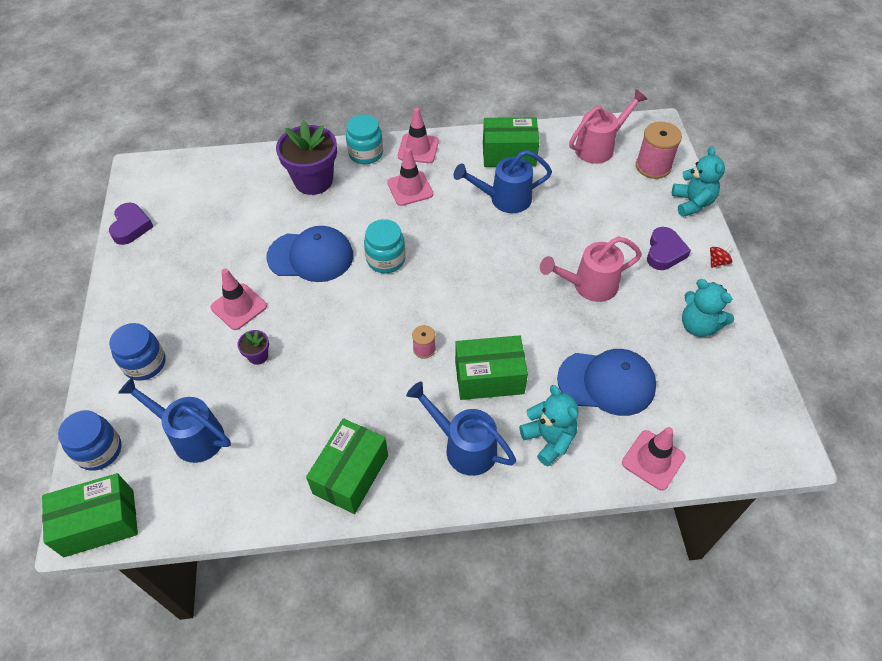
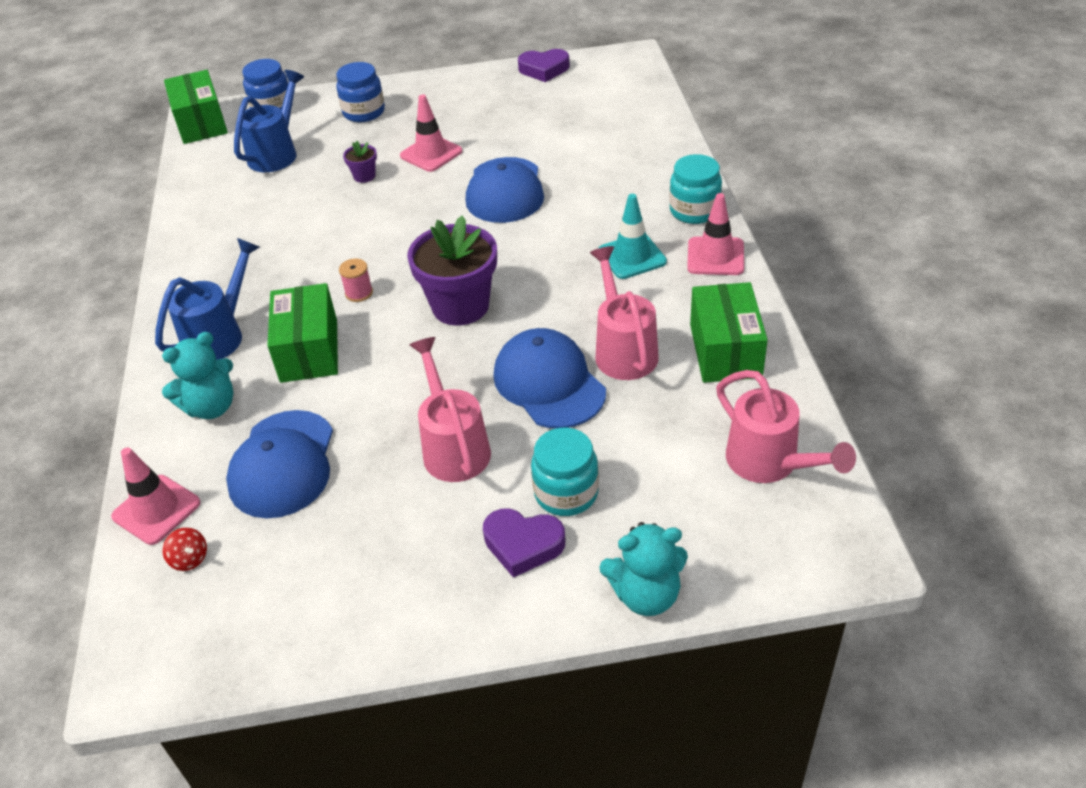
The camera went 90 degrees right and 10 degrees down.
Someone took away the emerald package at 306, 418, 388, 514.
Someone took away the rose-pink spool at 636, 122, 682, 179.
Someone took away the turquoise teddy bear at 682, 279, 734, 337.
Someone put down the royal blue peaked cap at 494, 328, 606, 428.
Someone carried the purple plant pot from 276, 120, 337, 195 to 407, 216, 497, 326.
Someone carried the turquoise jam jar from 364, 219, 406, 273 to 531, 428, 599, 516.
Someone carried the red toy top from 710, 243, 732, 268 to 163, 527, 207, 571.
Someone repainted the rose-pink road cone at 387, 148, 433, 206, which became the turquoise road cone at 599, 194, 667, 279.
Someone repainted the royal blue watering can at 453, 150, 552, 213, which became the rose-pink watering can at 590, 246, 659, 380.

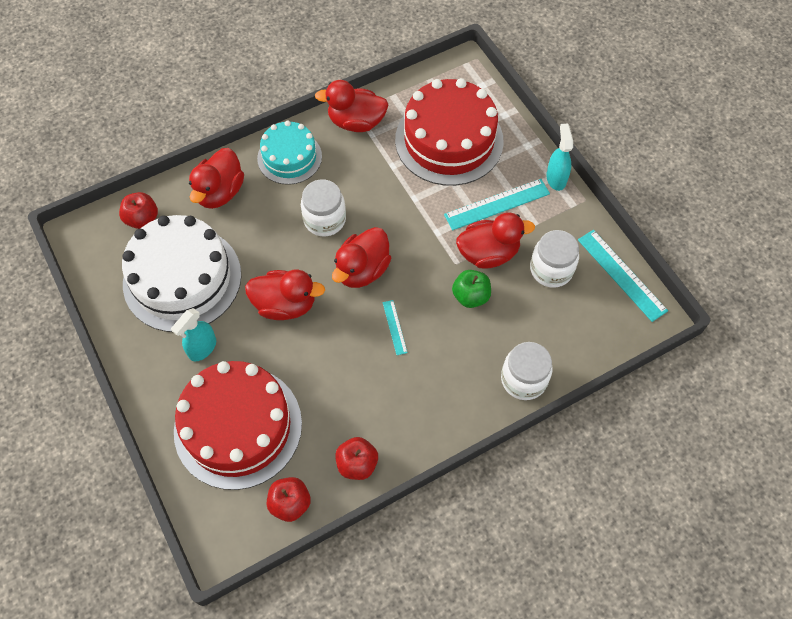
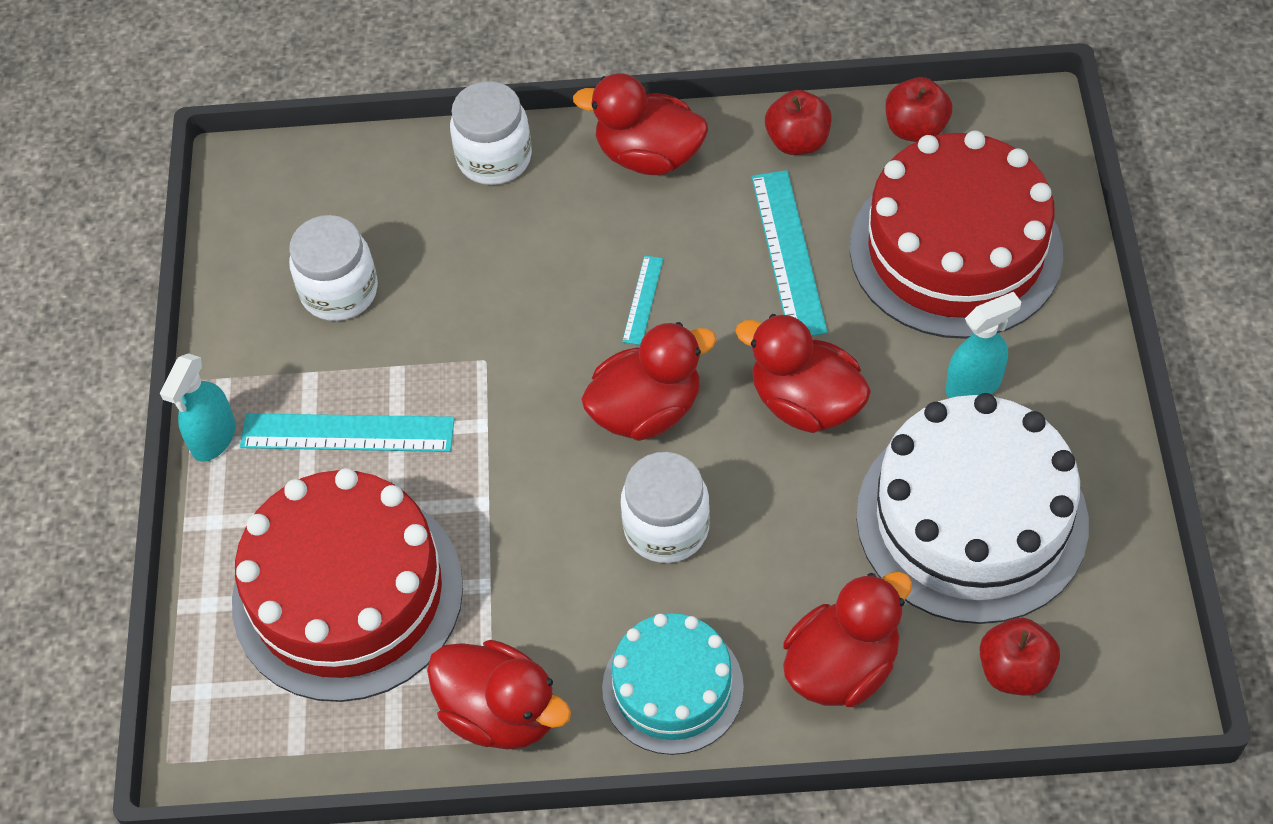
The camera went 150 degrees left and 5 degrees down.
Someone took away the emerald apple at 452, 270, 491, 308.
Someone carried the red toy duck from 456, 212, 535, 269 to 573, 73, 708, 175.
Someone carried the turquoise straightedge from 578, 230, 668, 322 to 751, 170, 828, 336.

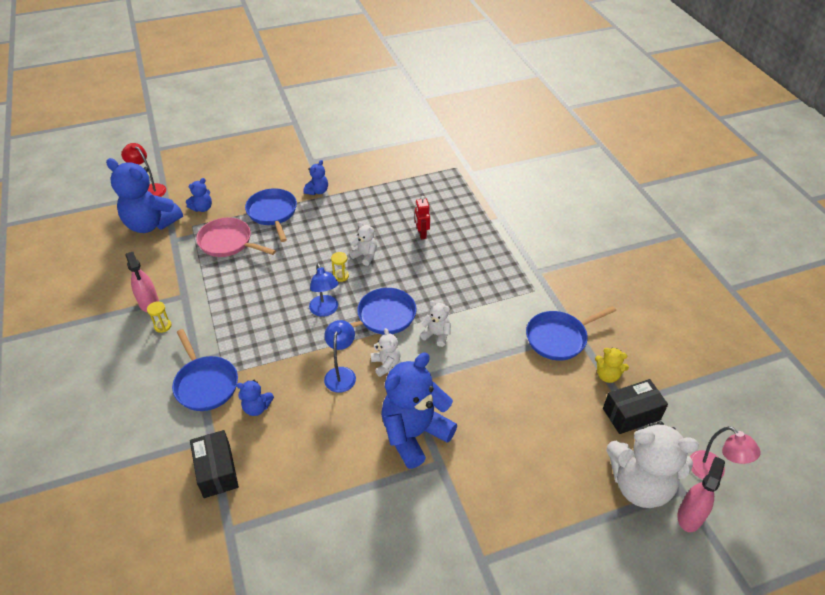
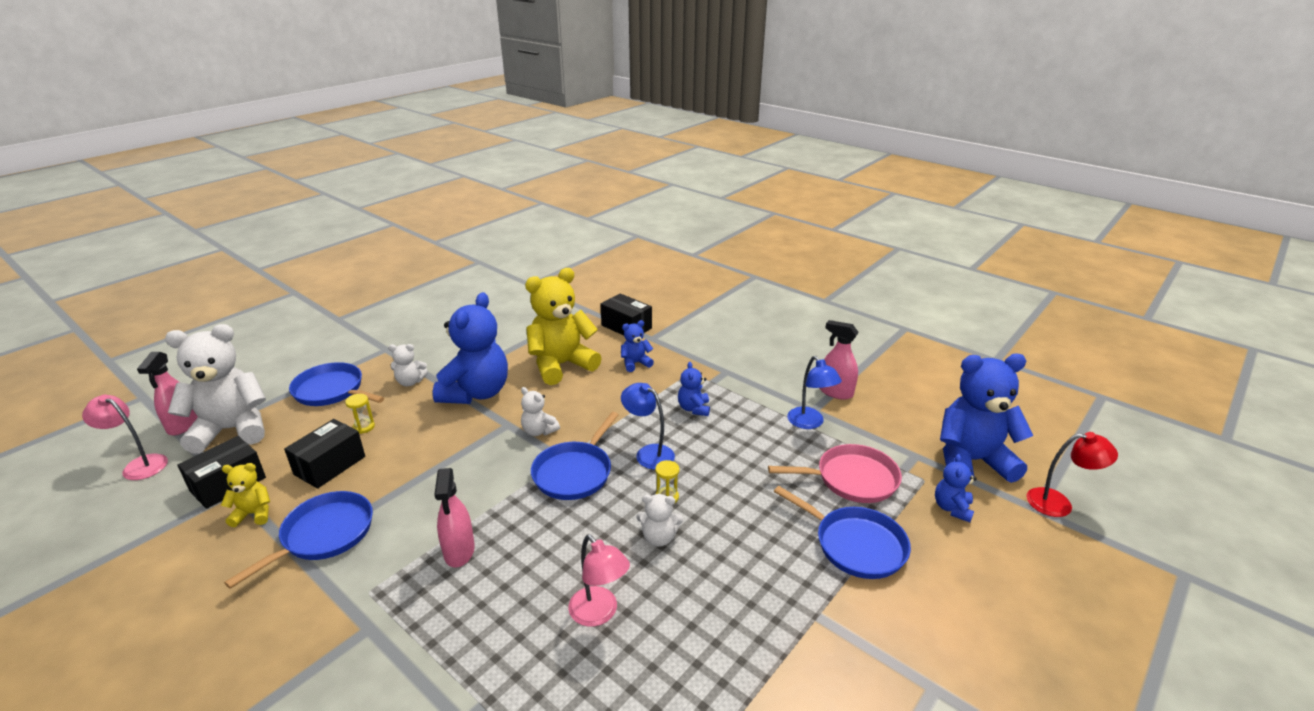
The camera went 150 degrees right and 15 degrees down.
Someone put down the black package at 284, 419, 365, 489.
Someone put down the rose-pink spray bottle at 434, 468, 475, 568.
Someone put down the golden teddy bear at 525, 268, 602, 385.
Someone carried the golden hourglass from 147, 301, 172, 333 to 345, 394, 375, 434.
Someone carried the royal blue frying pan from 172, 329, 238, 411 to 289, 362, 384, 406.
Someone carried the royal blue teddy bear from 303, 160, 328, 195 to 678, 362, 710, 416.
Someone carried the royal blue lamp from 324, 320, 356, 393 to 787, 356, 842, 429.
Someone carried the snow-white teddy bear from 420, 301, 451, 347 to 388, 344, 428, 386.
Someone swapped the red robot at 415, 196, 430, 239 for the rose-pink lamp at 568, 535, 630, 627.

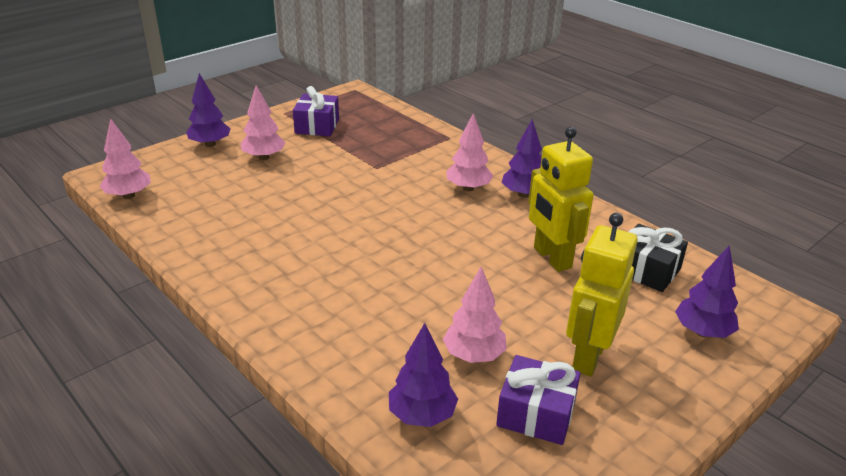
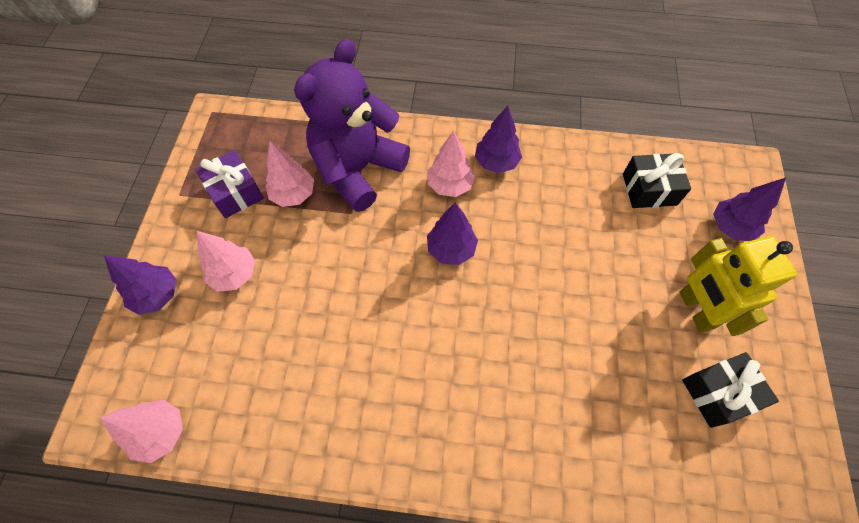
The camera went 40 degrees left and 30 degrees up.
Someone took away the golden robot at 528, 127, 594, 272.
Someone put down the purple teddy bear at 294, 39, 410, 212.
Someone carried the purple tree from 389, 323, 458, 427 to 427, 202, 478, 265.
Someone carried the rose-pink tree from 443, 267, 507, 363 to 265, 141, 314, 207.
Someone repainted the purple wrapped gift at 496, 355, 581, 445, which became the black wrapped gift at 682, 352, 779, 428.

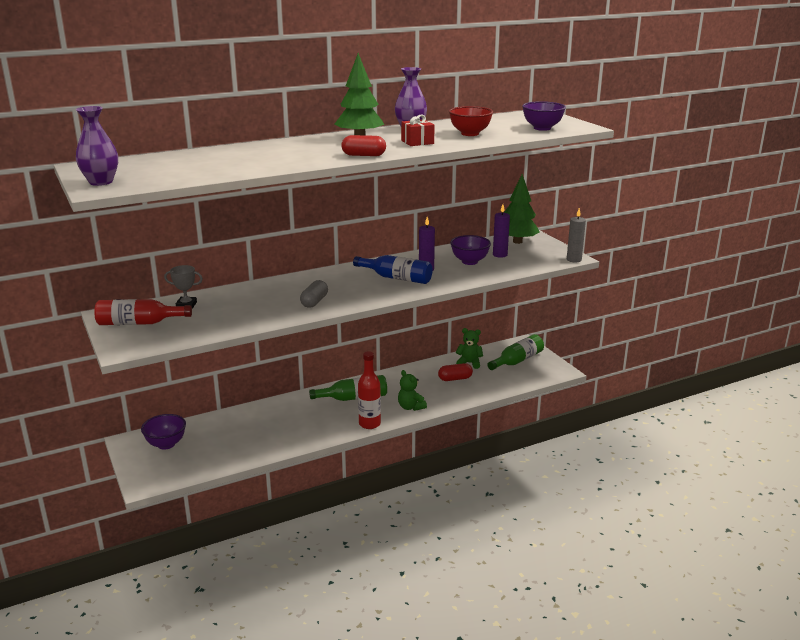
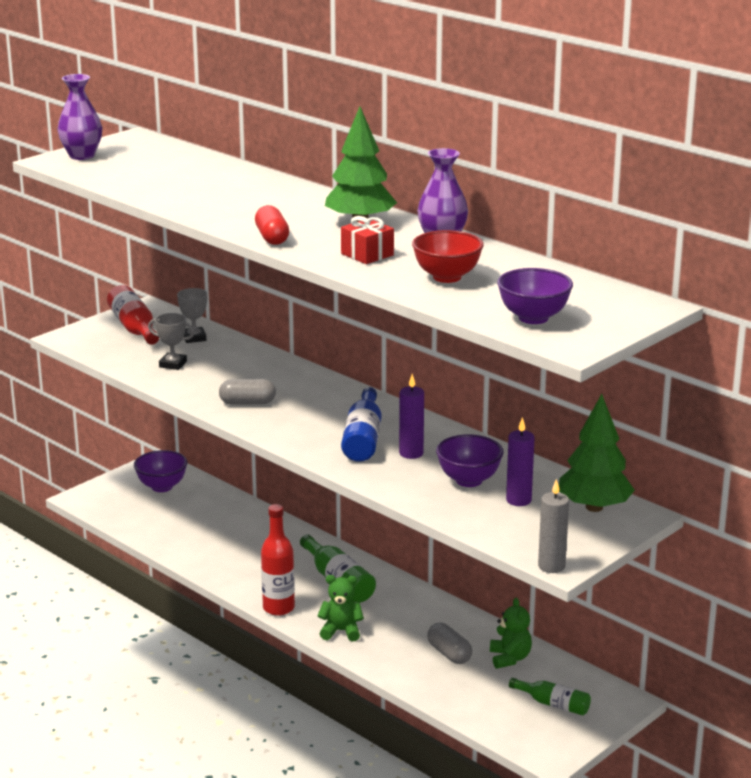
The camera went 70 degrees right and 0 degrees up.
Someone put down the gray award cup at 148, 313, 194, 370.
Someone repainted the red pill at 438, 363, 473, 381, which became the gray pill at 427, 623, 472, 664.
Someone rotated the emerald teddy bear at 398, 370, 427, 411 by 60 degrees clockwise.
Someone scaled the emerald drink bottle at 487, 334, 544, 370 by 0.65.

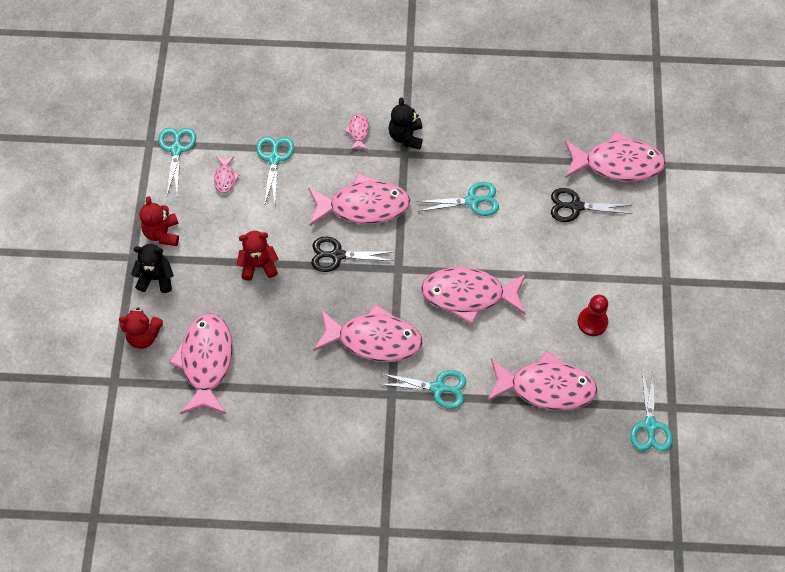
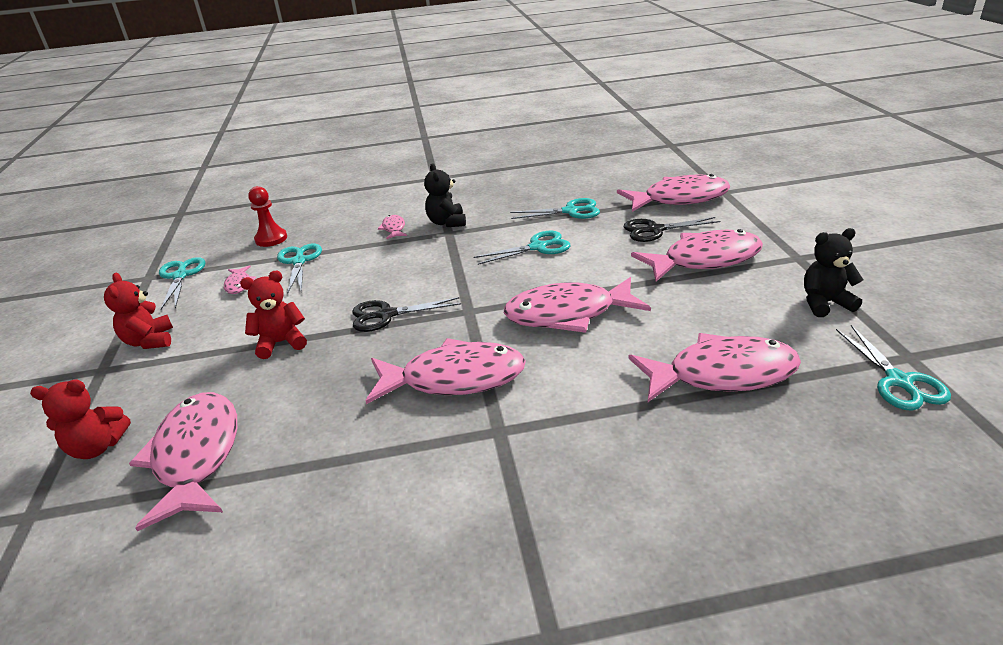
The camera went 10 degrees left and 30 degrees down.
Someone carried the black teddy bear from 131, 244, 174, 293 to 804, 228, 864, 317.
Someone carried the rose-pink toy fish from 308, 173, 411, 226 to 631, 229, 763, 281.
Someone carried the turquoise scissors from 379, 370, 467, 409 to 510, 198, 600, 219.
Someone carried the red chess pawn from 578, 295, 608, 336 to 248, 186, 287, 247.

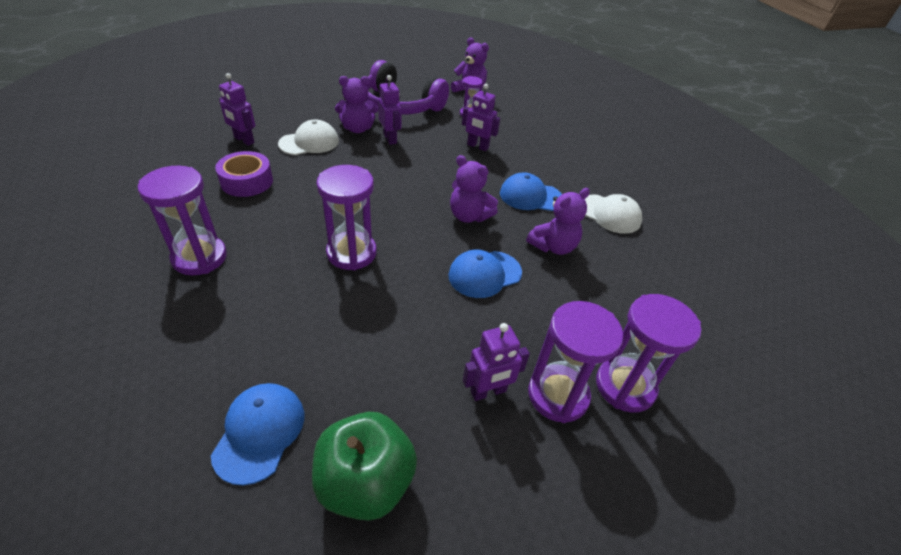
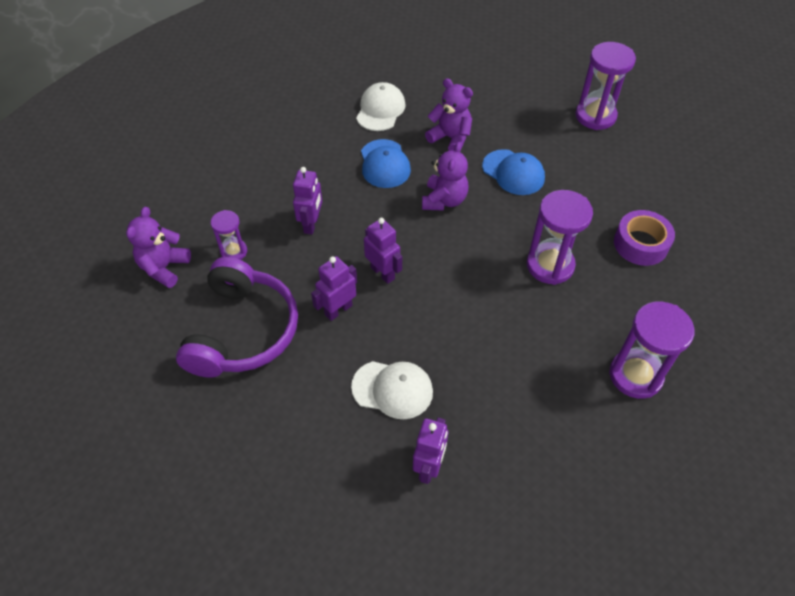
The camera went 105 degrees left and 10 degrees up.
Someone took away the royal blue peaked cap at 211, 383, 304, 486.
Someone took away the emerald apple at 312, 412, 417, 521.
Someone took away the purple teddy bear at 335, 76, 378, 133.
Someone took away the purple hourglass at 596, 294, 701, 413.
Someone carried the purple roll of tape from 215, 151, 273, 197 to 614, 210, 675, 266.
Someone carried the purple robot from 463, 323, 530, 401 to 364, 218, 402, 284.
Someone rotated the snow-white peaked cap at 278, 119, 339, 155 by 150 degrees clockwise.

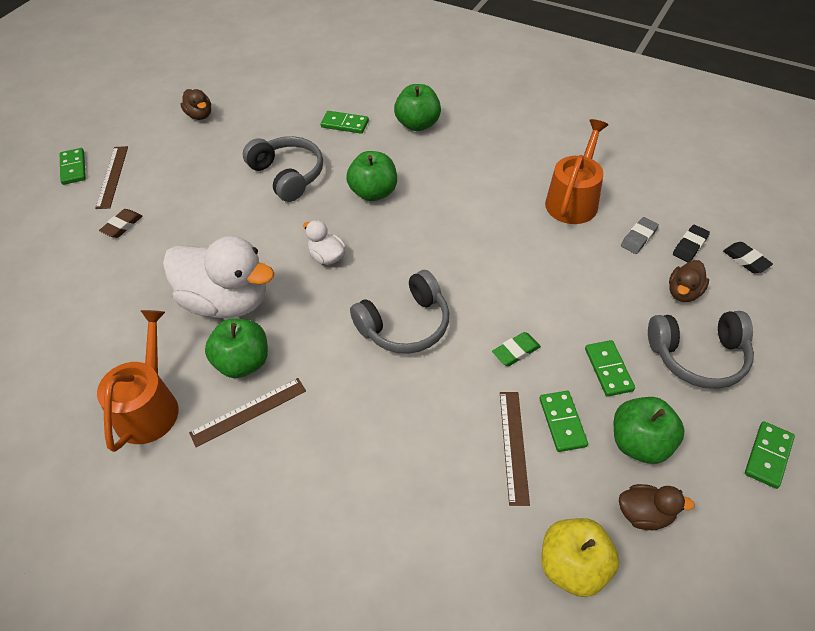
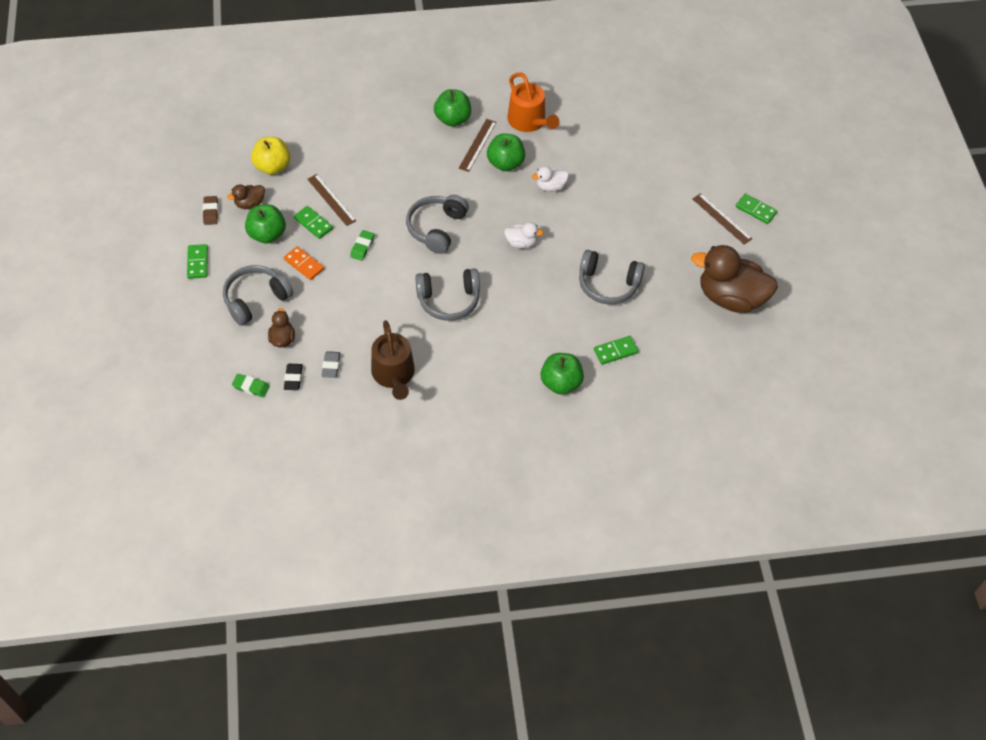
The camera went 140 degrees right and 5 degrees up.
Someone put down the gray over-ear headphones at 415, 268, 480, 321.
Someone carried the dark brown eraser from 99, 209, 142, 238 to 203, 196, 218, 225.
Someone carried the emerald apple from 346, 151, 397, 201 to 434, 89, 471, 127.
Someone repainted the bright orange watering can at 545, 119, 608, 224, which became the dark brown watering can at 371, 320, 415, 400.
Someone repainted the emerald domino piece at 585, 340, 635, 397, which became the bright orange domino piece at 284, 246, 324, 280.
Someone repainted the black eraser at 723, 242, 773, 274, which became the emerald eraser at 232, 374, 270, 397.
Someone scaled the snow-white toy duck at 163, 236, 274, 318 by 0.46.
Someone scaled the dark brown toy duck at 180, 89, 211, 120 by 2.19.

